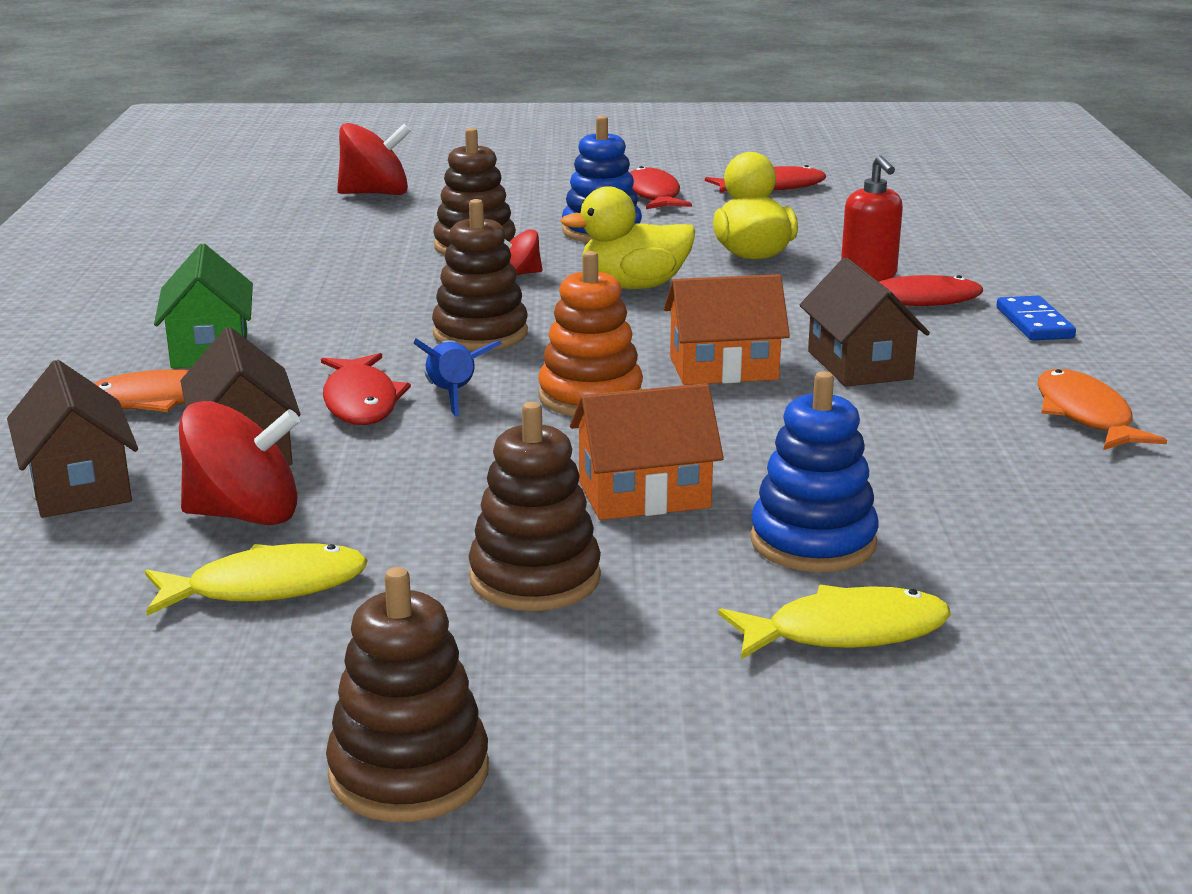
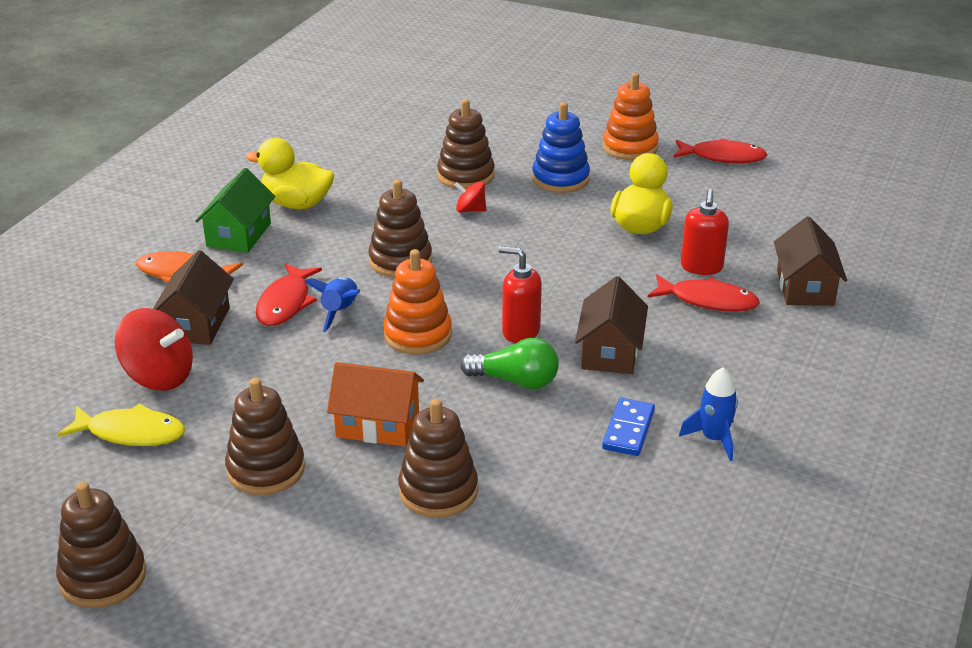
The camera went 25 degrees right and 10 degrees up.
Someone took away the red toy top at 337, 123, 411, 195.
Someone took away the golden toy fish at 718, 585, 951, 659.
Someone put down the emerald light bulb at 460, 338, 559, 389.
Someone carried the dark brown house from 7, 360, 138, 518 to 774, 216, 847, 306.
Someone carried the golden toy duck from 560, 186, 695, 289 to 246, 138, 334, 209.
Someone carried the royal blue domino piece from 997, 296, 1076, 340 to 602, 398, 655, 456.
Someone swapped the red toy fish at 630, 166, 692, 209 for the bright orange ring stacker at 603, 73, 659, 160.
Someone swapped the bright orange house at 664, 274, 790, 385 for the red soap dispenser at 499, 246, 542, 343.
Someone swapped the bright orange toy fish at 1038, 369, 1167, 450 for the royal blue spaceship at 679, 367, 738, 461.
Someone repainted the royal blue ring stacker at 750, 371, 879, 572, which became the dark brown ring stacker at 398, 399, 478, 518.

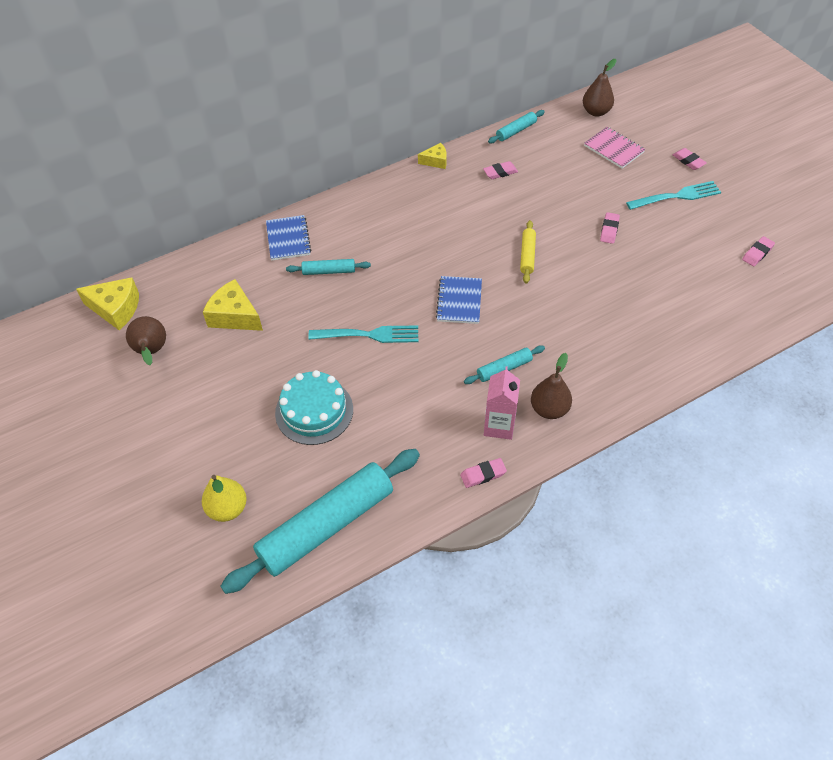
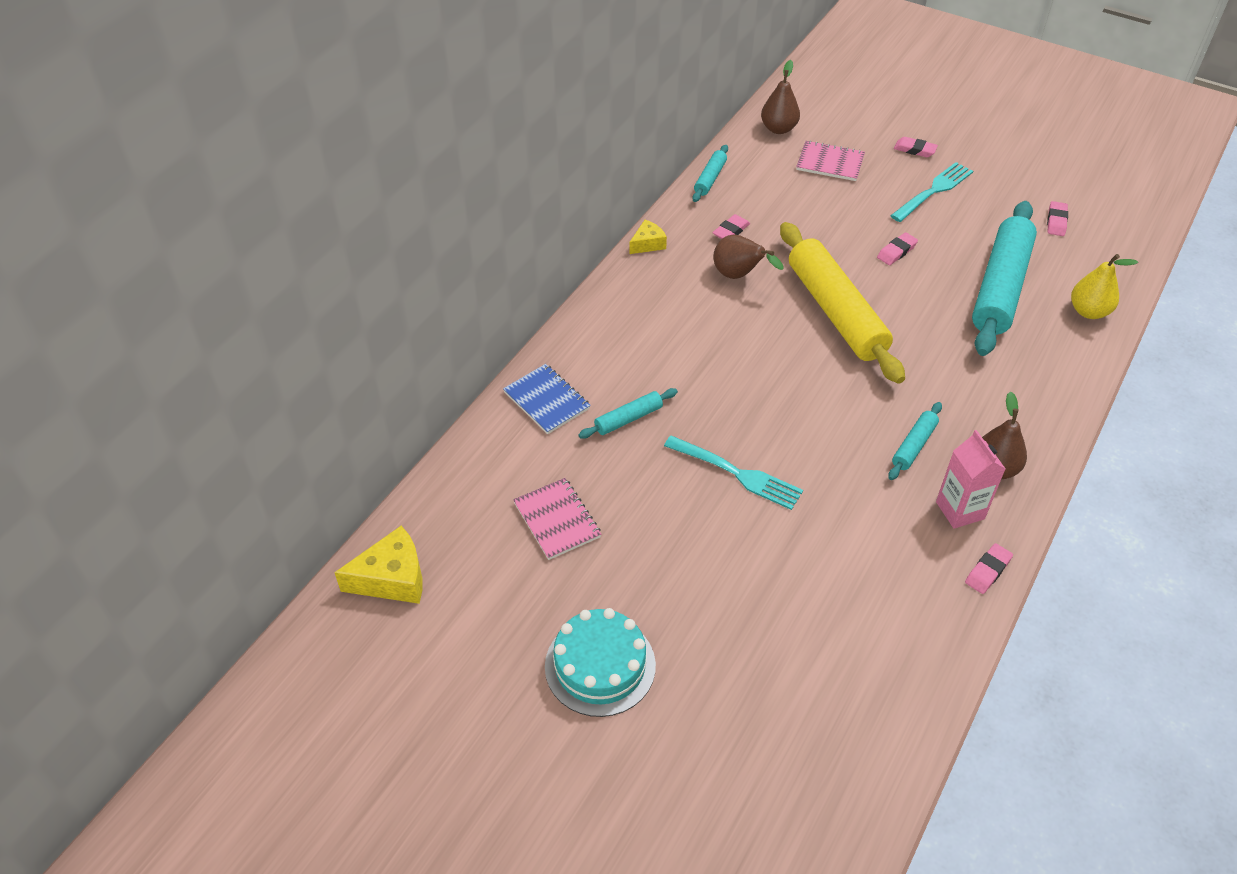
The camera went 30 degrees left and 5 degrees down.
Someone took away the royal blue notepad at 436, 276, 482, 324.
Someone carried the dark brown pear from 126, 316, 166, 365 to 713, 235, 784, 279.
Someone carried the golden pear from 202, 475, 247, 522 to 1071, 254, 1138, 319.
Someone carried the turquoise dough roller from 220, 449, 420, 594 to 972, 201, 1037, 356.
Someone carried the turquoise layer cake from 275, 370, 353, 445 to 545, 608, 656, 717.
Someone swapped the golden piece of cheese at 203, 279, 263, 331 for the rose-pink notepad at 513, 478, 601, 560.
Someone rotated the turquoise table fork at 308, 325, 418, 343 by 60 degrees clockwise.
Someone rotated the rose-pink eraser at 600, 212, 620, 244 by 60 degrees clockwise.
Someone scaled the golden dough roller at 520, 220, 536, 283 by 2.26.

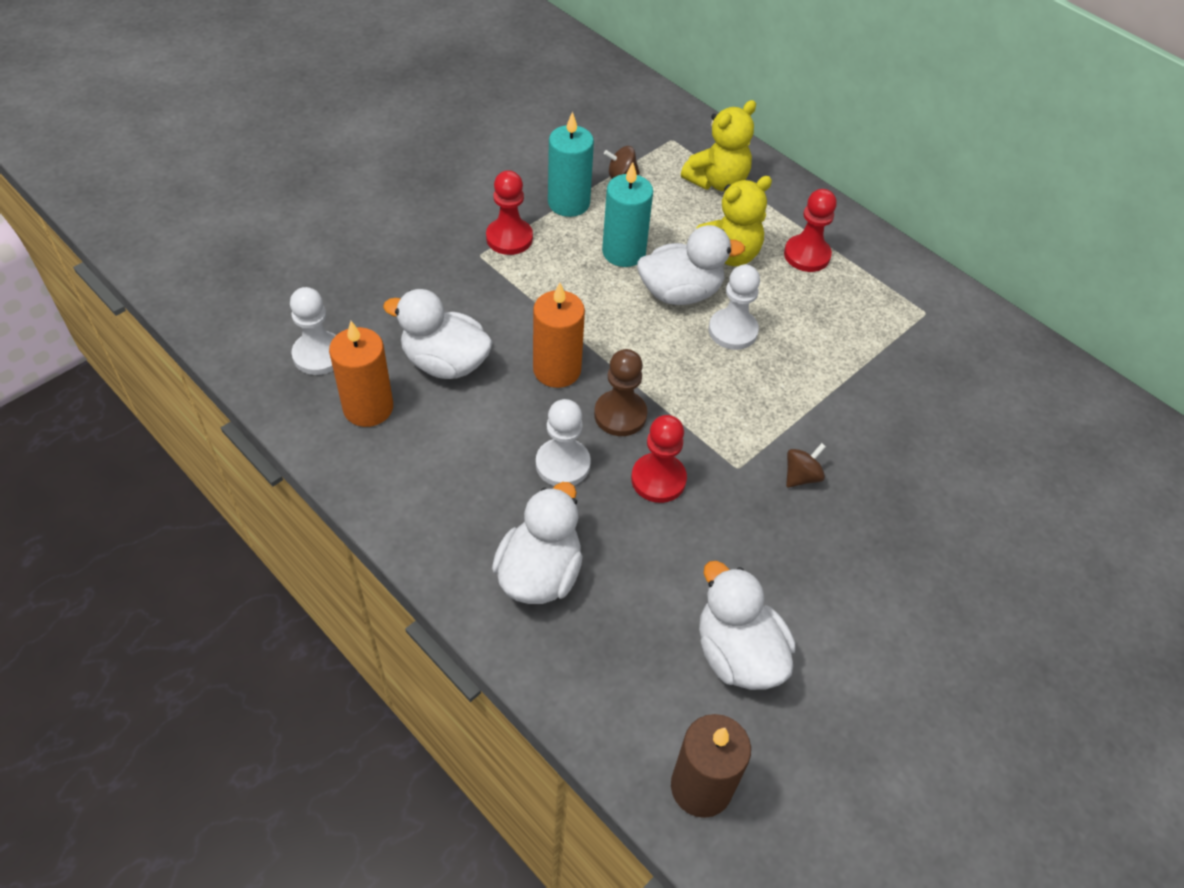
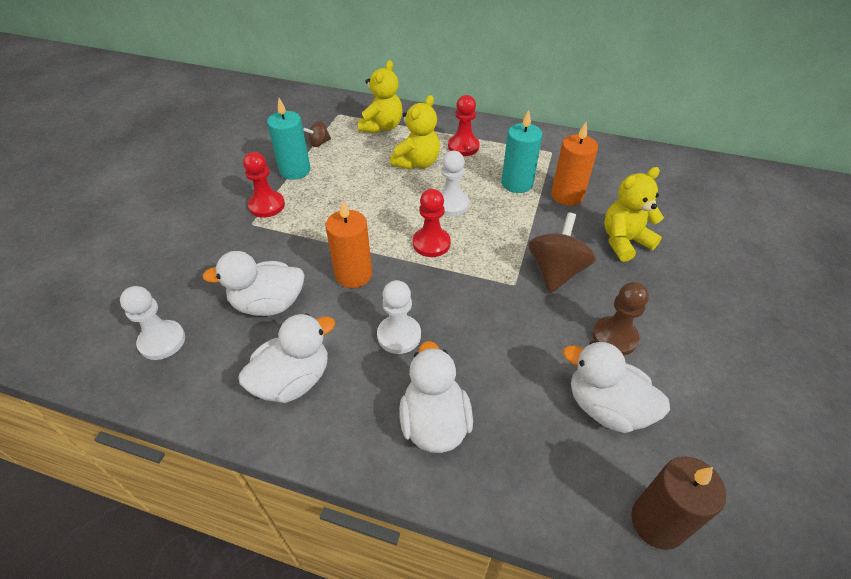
The camera went 25 degrees left and 5 degrees down.
Someone put down the golden teddy bear at 604, 167, 664, 262.
Someone carried the bright orange candle from 329, 321, 393, 427 to 551, 122, 598, 206.
Someone carried the dark brown chess pawn from 594, 349, 647, 436 to 593, 282, 649, 356.
Someone carried the turquoise candle from 602, 162, 653, 267 to 501, 110, 542, 193.
Someone carried the red chess pawn from 631, 415, 687, 503 to 413, 189, 451, 257.
Someone carried the snow-white toy duck from 637, 225, 745, 305 to 238, 313, 335, 403.
Someone scaled the dark brown toy top at 786, 443, 826, 488 by 1.98.

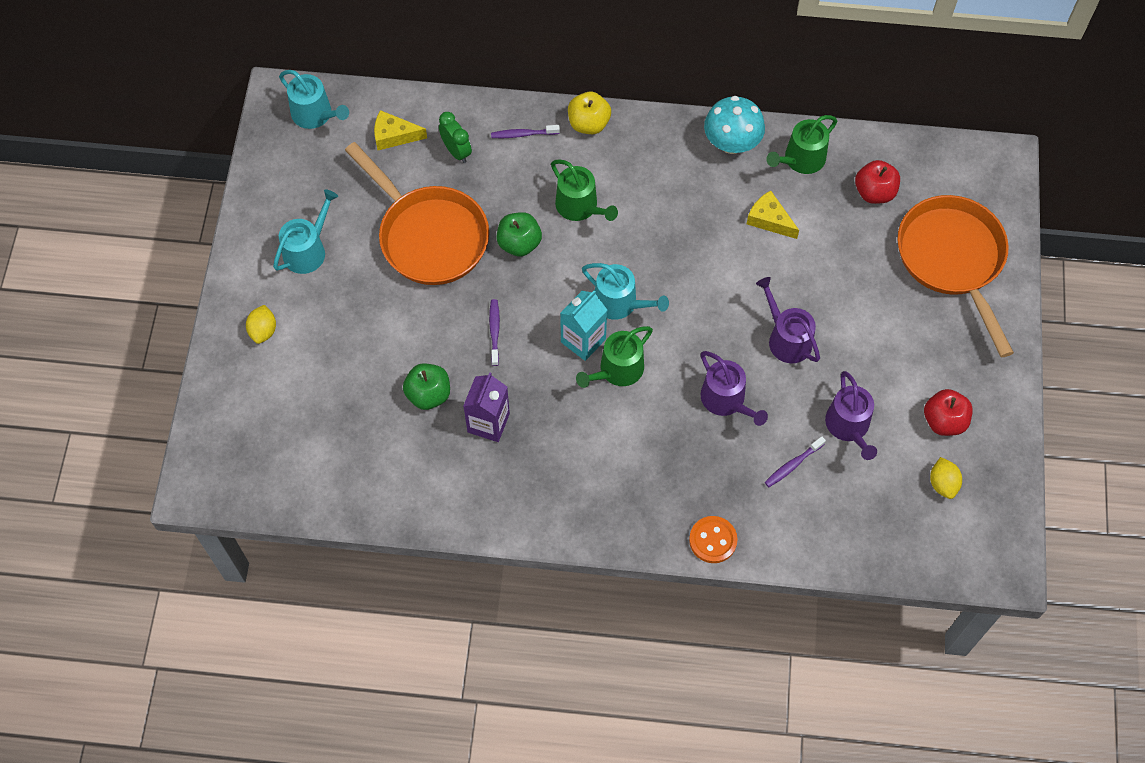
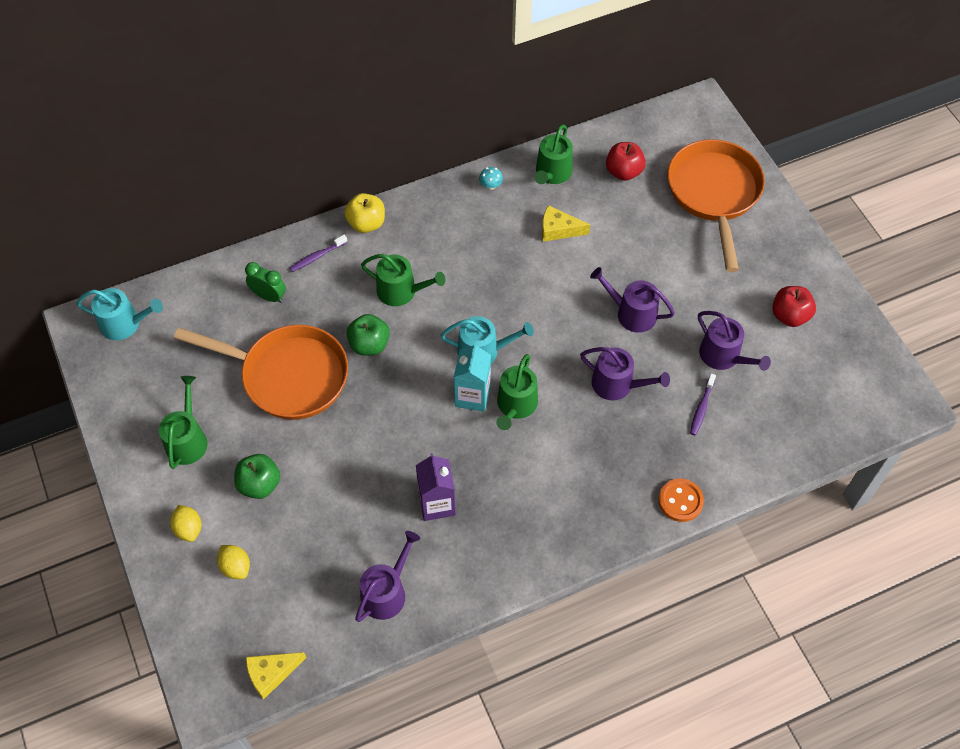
The camera went 30 degrees left and 5 degrees down.
Someone took away the purple toothbrush at 489, 299, 500, 366.
Someone put down the purple watering can at 355, 531, 420, 622.
Someone carried the golden piece of cheese from 374, 110, 427, 150 to 246, 652, 306, 699.
Someone carried the emerald apple from 403, 363, 450, 410 to 234, 454, 281, 499.
Someone carried the golden citrus fruit from 930, 457, 962, 499 to 217, 545, 250, 579.
Someone repainted the turquoise watering can at 273, 189, 338, 274, which became the emerald watering can at 159, 376, 208, 469.
Someone rotated the bright orange frying pan at 897, 195, 1014, 357 by 45 degrees clockwise.
Someone scaled the turquoise toadstool at 704, 96, 765, 154 by 0.44.

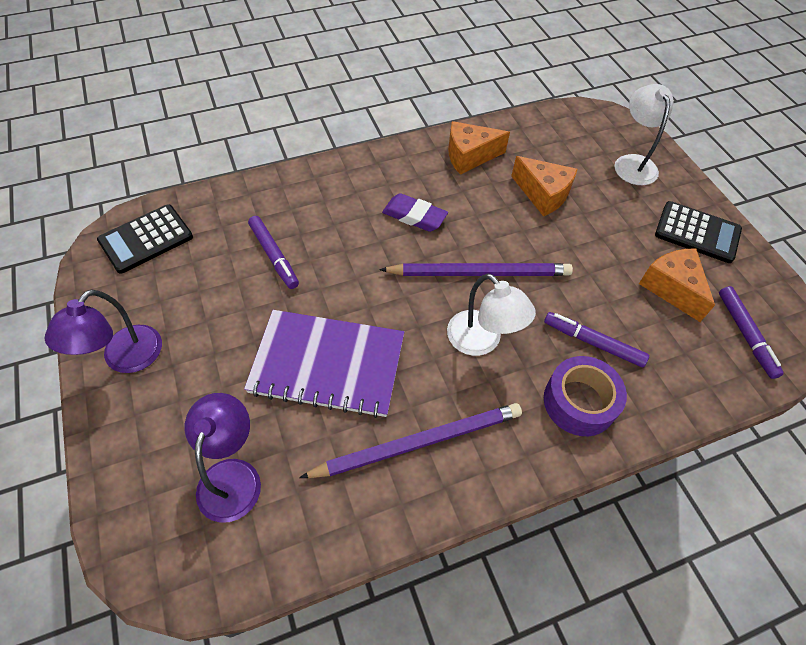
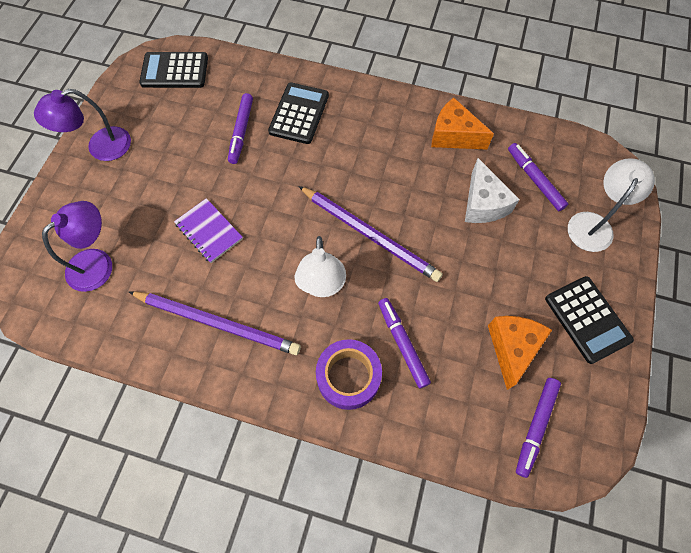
The camera went 40 degrees right and 10 degrees up.
Someone took away the purple eraser at 382, 193, 448, 232.
Someone put down the black pocket calculator at 268, 82, 329, 144.
Someone put down the purple felt pen at 508, 143, 568, 211.
Someone repainted the bright orange piece of cheese at 511, 156, 578, 217, which became the snow-white piece of cheese at 465, 158, 520, 223.
Someone scaled the purple notepad at 244, 310, 404, 418 by 0.54.

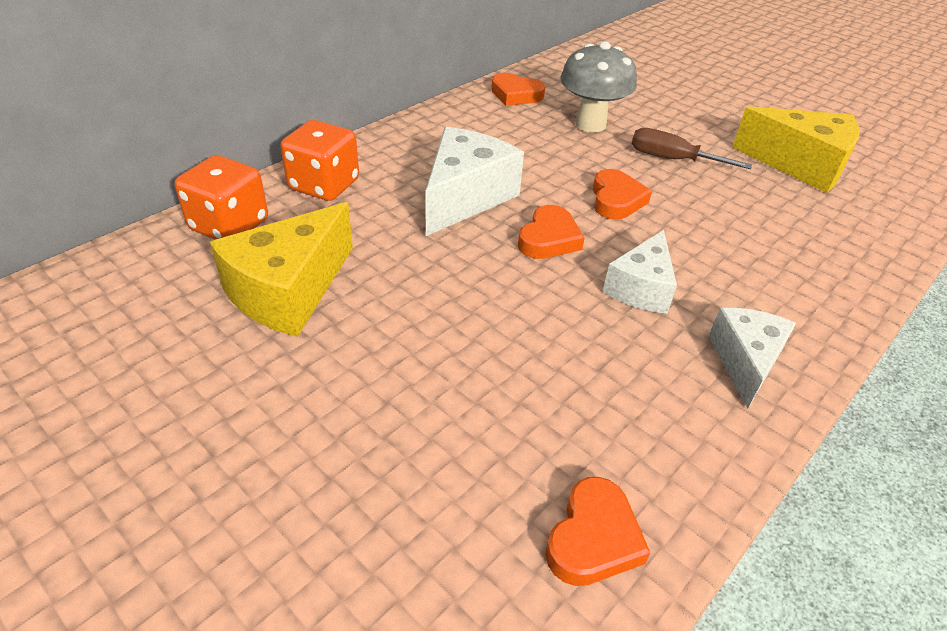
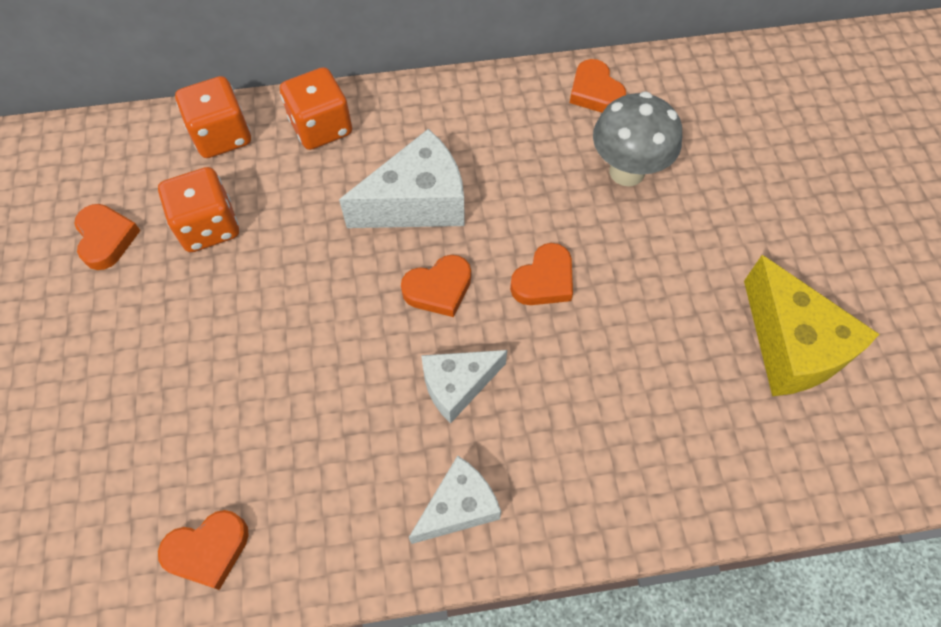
The camera went 40 degrees right and 20 degrees up.
Someone took away the dark brown screwdriver at 632, 128, 752, 169.
Someone put down the bright orange heart shape at 74, 204, 141, 270.
Someone swapped the golden piece of cheese at 210, 202, 353, 337 for the bright orange die at 158, 167, 239, 252.

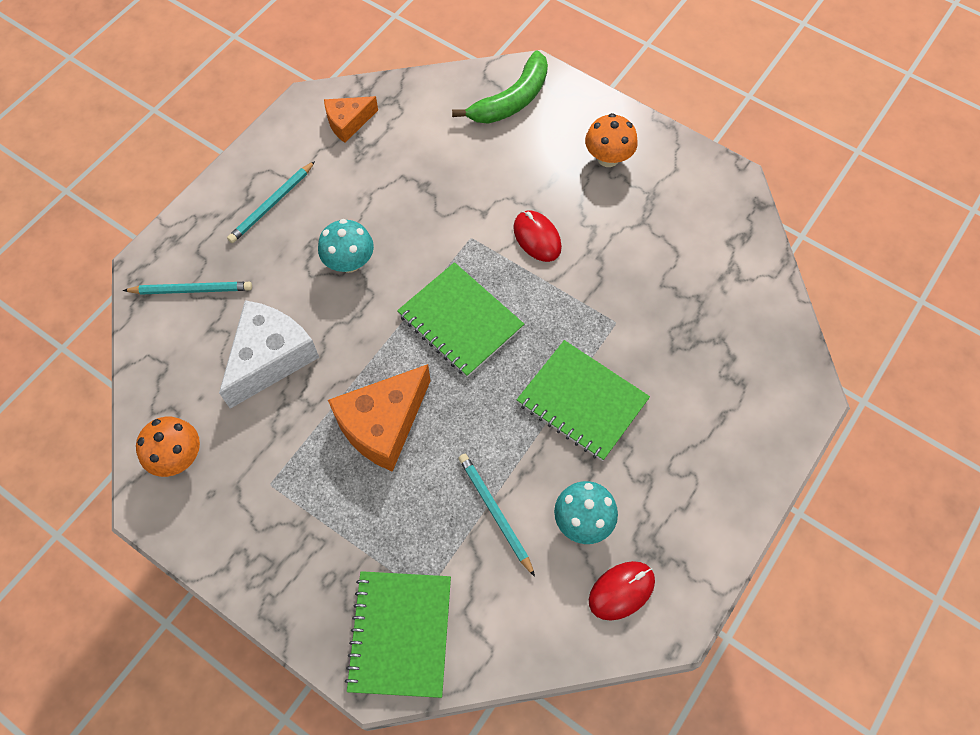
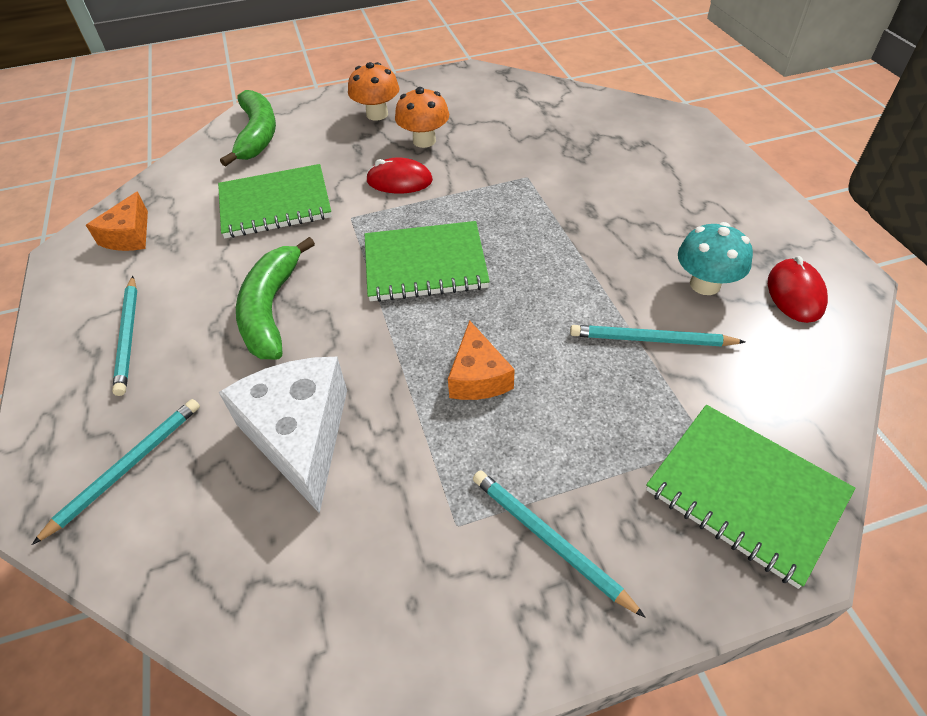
The camera went 50 degrees left and 15 degrees down.
Someone put down the turquoise lead pencil at 473, 470, 645, 617.
Someone carried the bright orange toadstool from 136, 417, 200, 477 to 395, 87, 449, 148.
Someone carried the emerald notepad from 517, 340, 650, 461 to 218, 164, 332, 238.
Someone swapped the turquoise toadstool at 318, 219, 374, 273 for the emerald banana fruit at 236, 237, 315, 359.
Someone scaled the bright orange piece of cheese at 328, 364, 431, 472 by 0.58.

